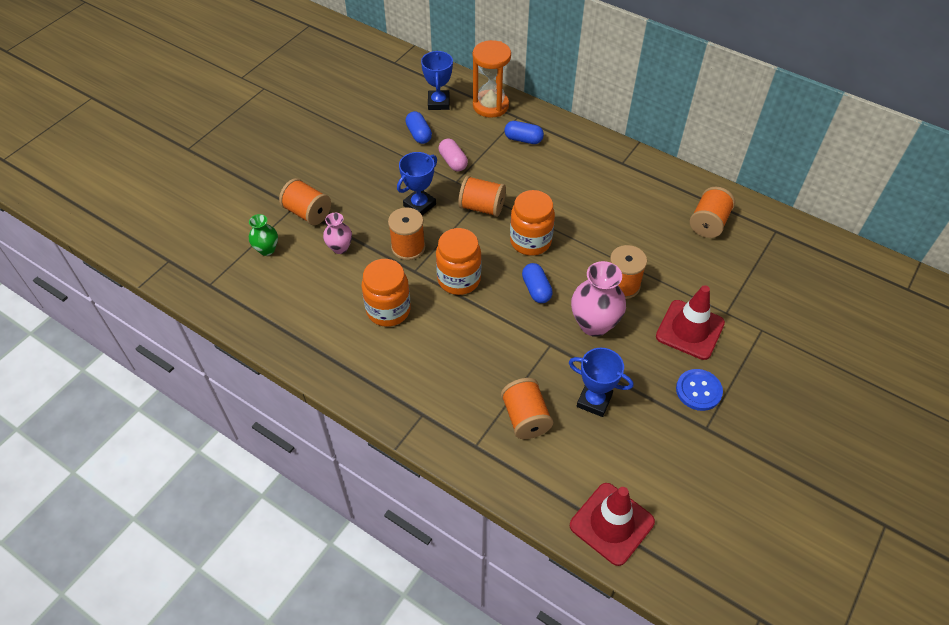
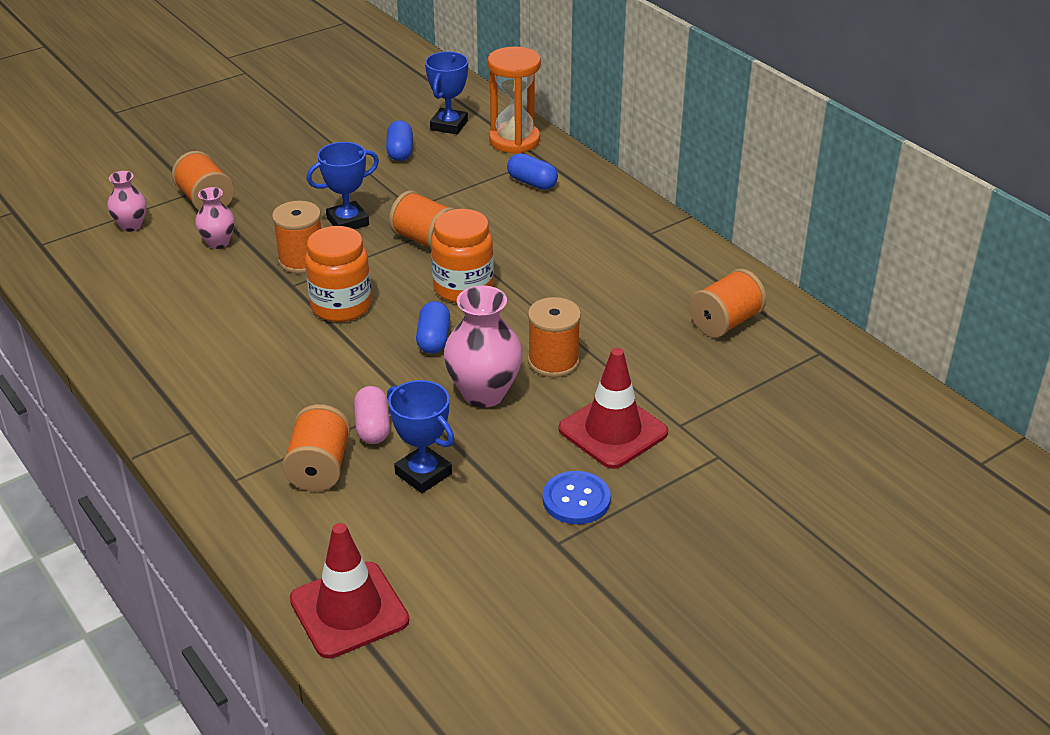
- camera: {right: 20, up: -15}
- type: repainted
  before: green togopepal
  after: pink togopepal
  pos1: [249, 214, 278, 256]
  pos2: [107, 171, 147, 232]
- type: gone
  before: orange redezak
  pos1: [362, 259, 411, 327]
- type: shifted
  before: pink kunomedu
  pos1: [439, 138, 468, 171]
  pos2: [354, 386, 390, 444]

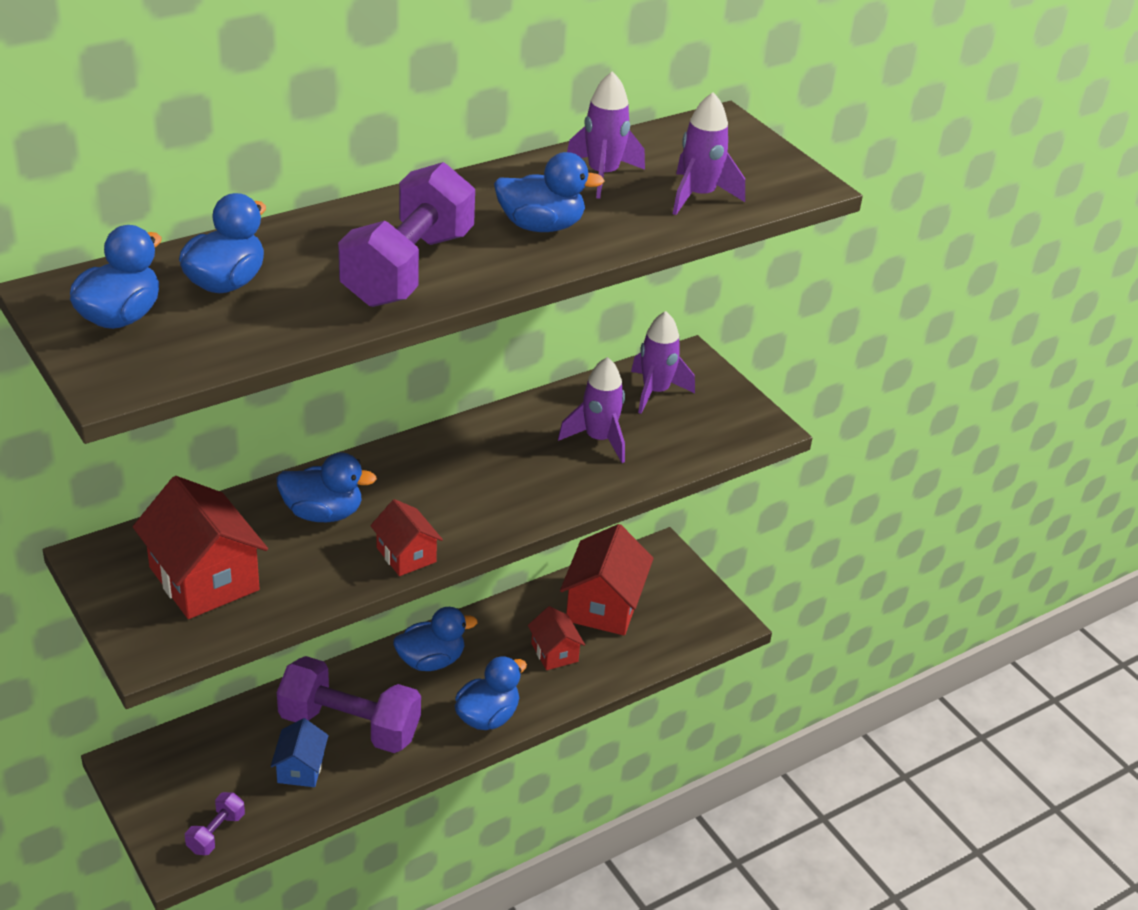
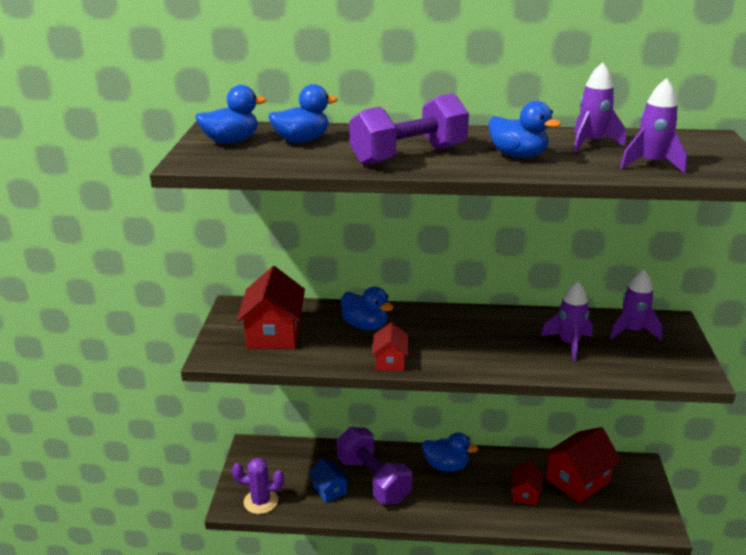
- camera: {right: 40, up: -10}
- type: swapped
  before: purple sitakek
  after: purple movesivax
  pos1: [185, 792, 245, 855]
  pos2: [232, 458, 284, 514]
- type: rotated
  before: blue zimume
  pos1: [271, 718, 329, 787]
  pos2: [309, 458, 350, 503]
  turn: -75
- type: gone
  before: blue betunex
  pos1: [455, 656, 527, 730]

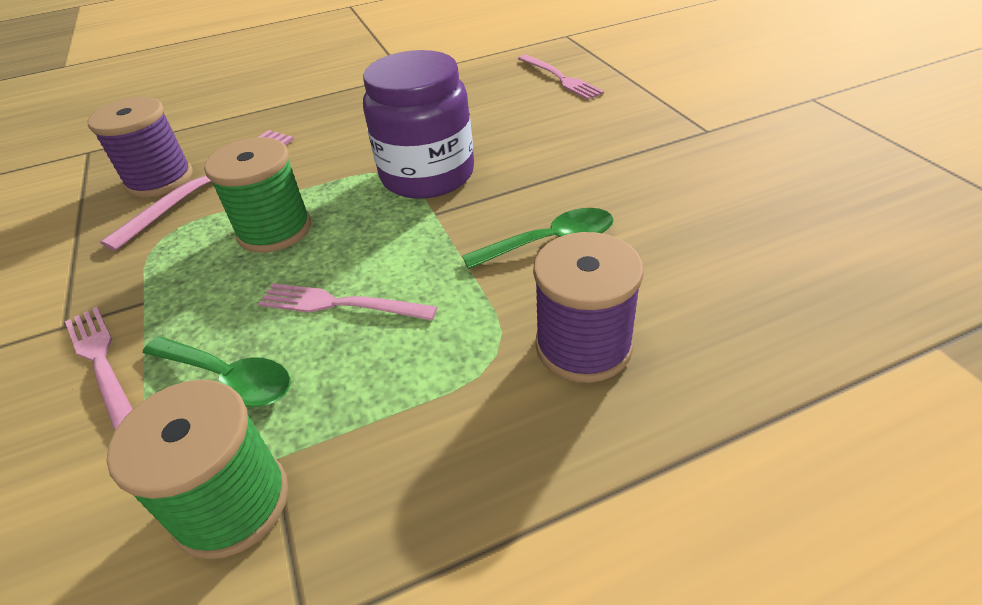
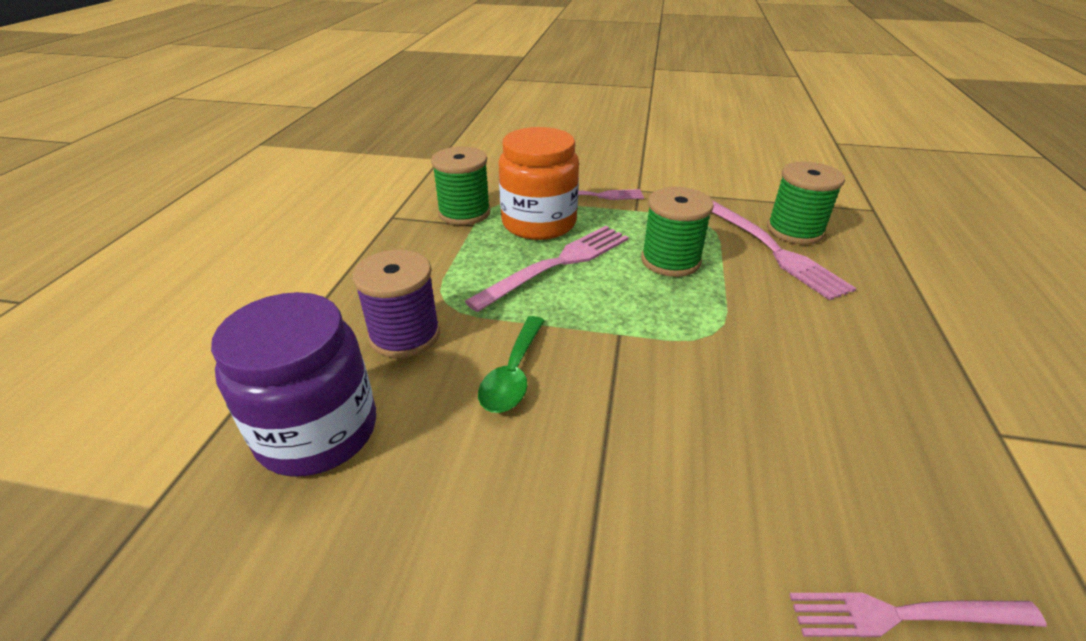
- camera: {right: 120, up: -5}
- type: repainted
  before: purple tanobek
  after: green tanobek
  pos1: [88, 97, 193, 198]
  pos2: [767, 161, 845, 244]
- type: swapped
  before: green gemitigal
  after: orange redezak
  pos1: [143, 336, 291, 407]
  pos2: [498, 127, 579, 240]
- type: scaled
  before: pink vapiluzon
  pos1: [258, 283, 437, 321]
  pos2: [465, 226, 629, 312]
  scale: 1.54
- type: shifted
  before: purple redezak
  pos1: [363, 50, 474, 199]
  pos2: [211, 292, 376, 477]

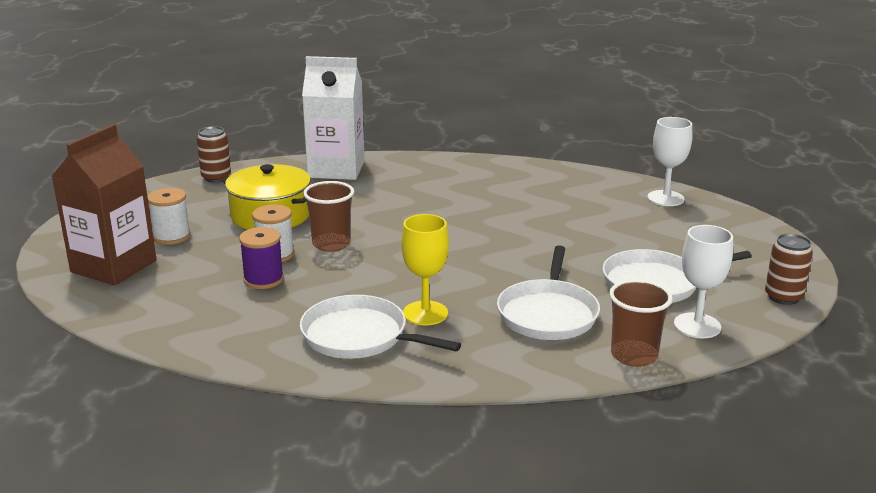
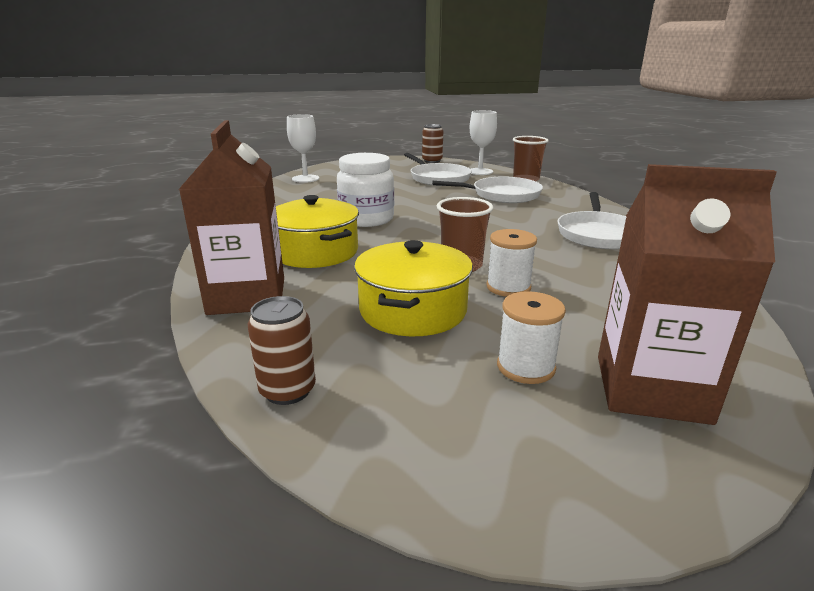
- camera: {right: -105, up: 0}
- type: gone
  before: purple tanobek
  pos1: [239, 227, 284, 289]
- type: repainted
  before: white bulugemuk
  after: brown bulugemuk
  pos1: [302, 56, 365, 180]
  pos2: [179, 120, 284, 315]
- type: gone
  before: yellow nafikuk
  pos1: [401, 214, 449, 326]
- type: new
  after: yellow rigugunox
  pos2: [276, 195, 359, 268]
- type: new
  after: white redezak
  pos2: [337, 153, 394, 227]

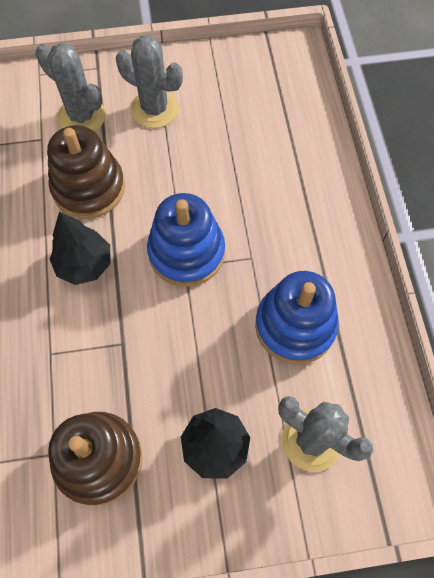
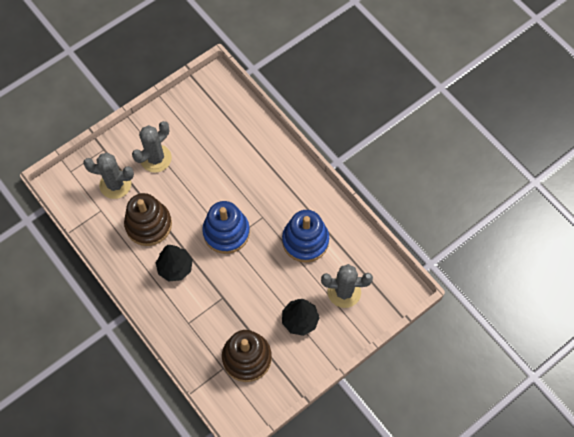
- camera: {right: -30, up: 0}
- type: rotated
  before: grey movesivax
  pos1: [116, 35, 183, 128]
  pos2: [132, 121, 172, 173]
  turn: -45

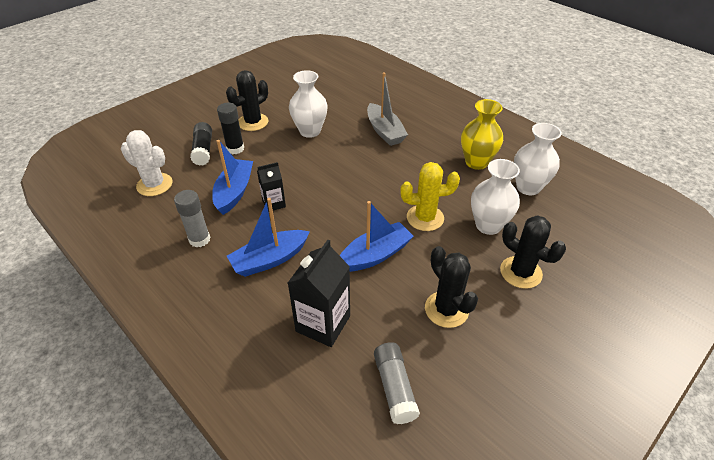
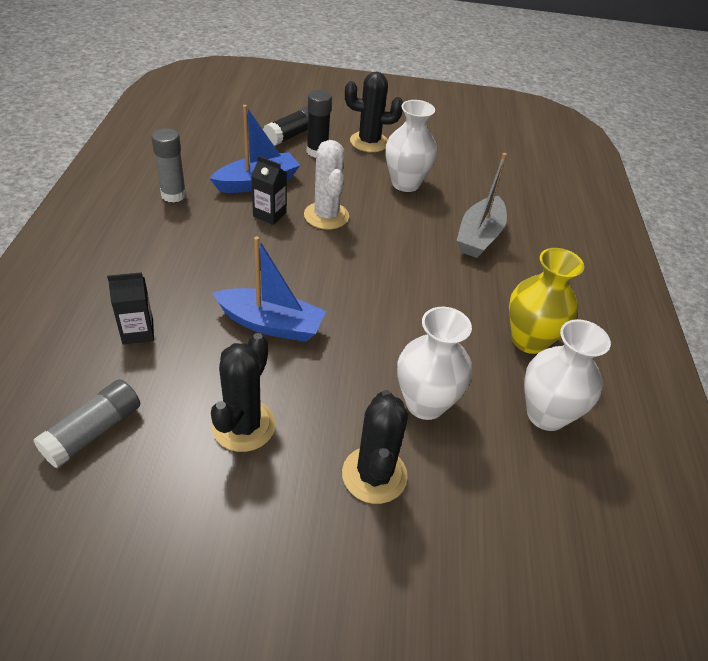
- camera: {right: 45, up: 0}
- type: shifted
  before: white movesivax
  pos1: [121, 130, 173, 196]
  pos2: [304, 140, 349, 229]
- type: gone
  before: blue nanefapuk
  pos1: [227, 198, 310, 277]
- type: scaled
  before: black bulugemuk
  pos1: [288, 240, 350, 347]
  pos2: [107, 272, 154, 344]
  scale: 0.59
- type: gone
  before: yellow movesivax
  pos1: [400, 162, 460, 231]

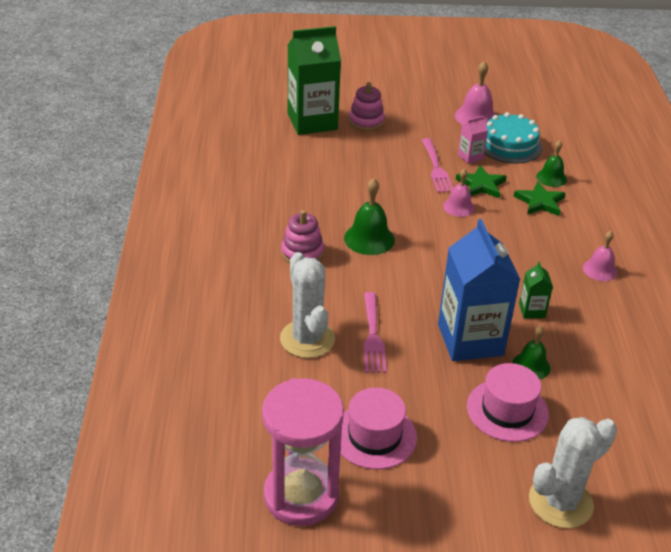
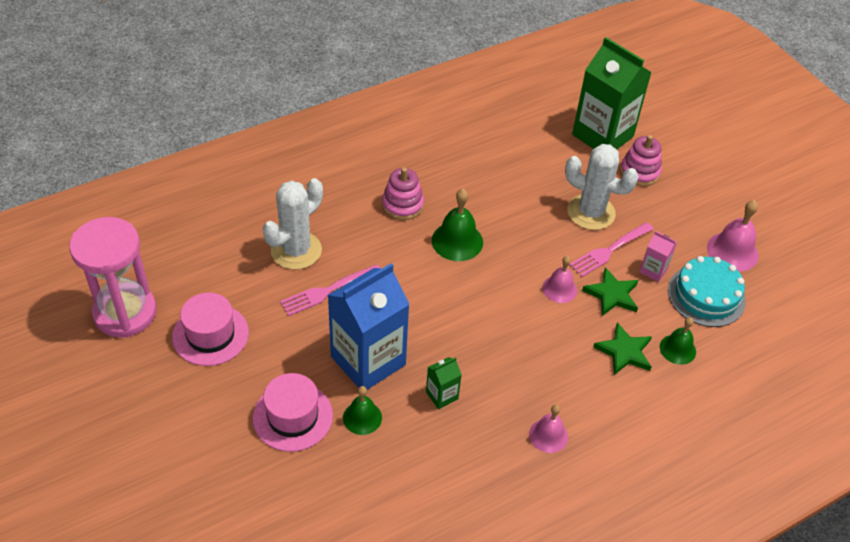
- camera: {right: 60, up: 10}
- type: shifted
  before: white movesivax
  pos1: [529, 417, 617, 528]
  pos2: [565, 144, 639, 230]

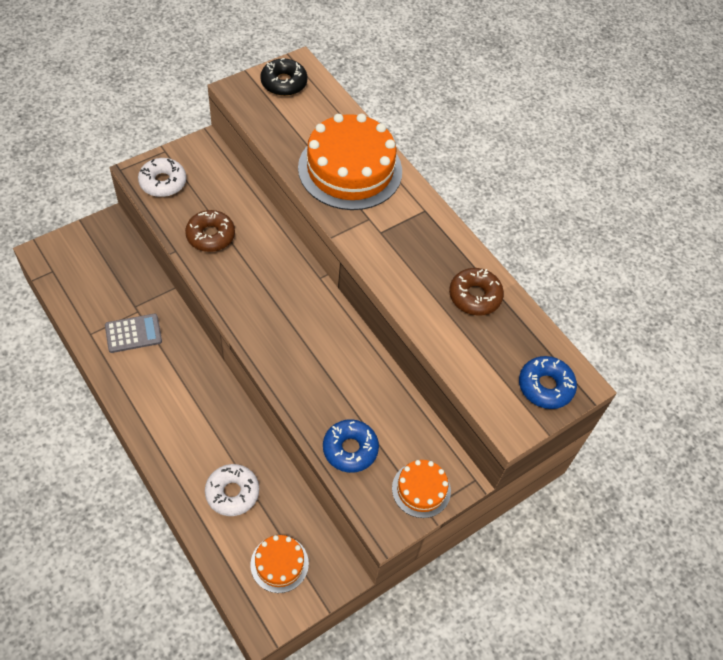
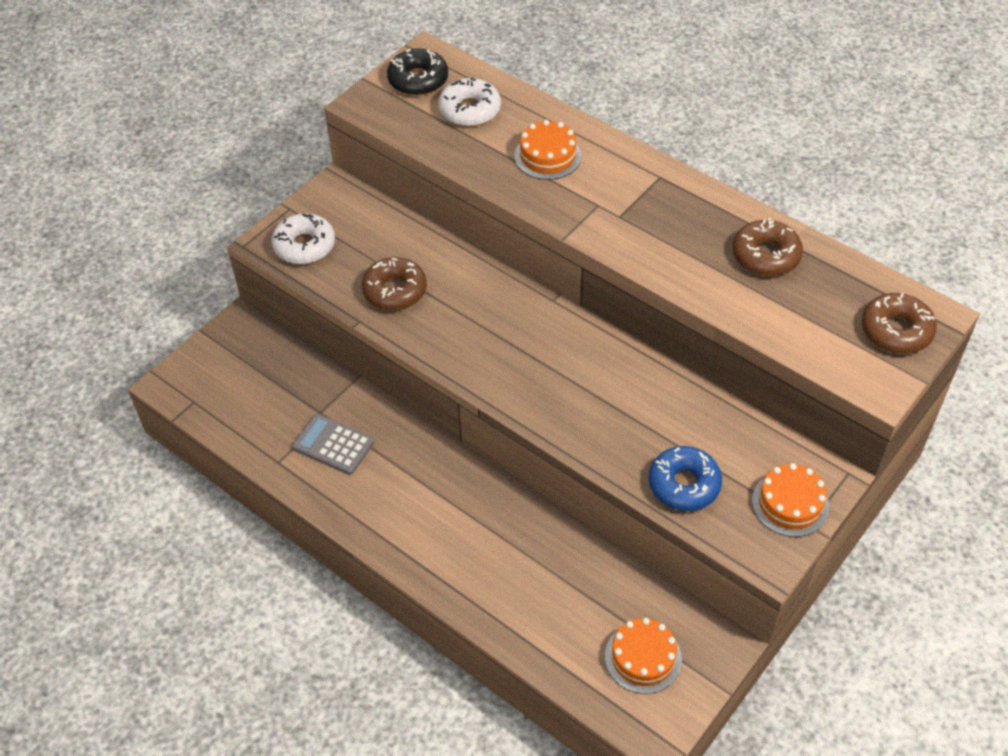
- camera: {right: -10, up: -5}
- type: rotated
  before: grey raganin
  pos1: [105, 314, 162, 353]
  pos2: [292, 414, 374, 475]
  turn: -120
- type: shifted
  before: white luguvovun
  pos1: [205, 464, 259, 516]
  pos2: [438, 78, 501, 127]
- type: scaled
  before: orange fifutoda
  pos1: [298, 114, 402, 210]
  pos2: [514, 120, 582, 180]
  scale: 0.5
- type: repainted
  before: blue luguvovun
  after: brown luguvovun
  pos1: [519, 356, 577, 409]
  pos2: [862, 293, 937, 354]

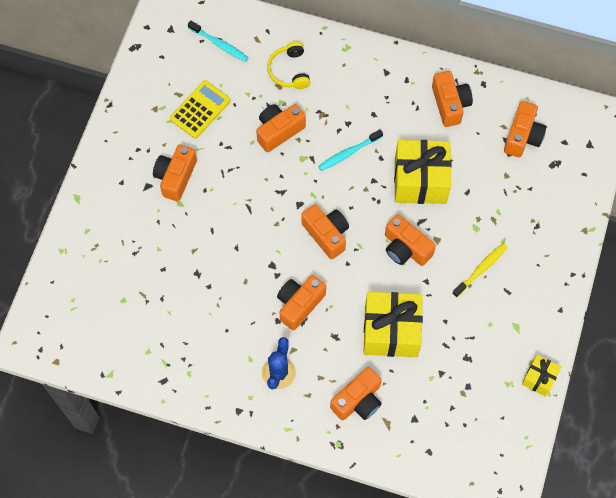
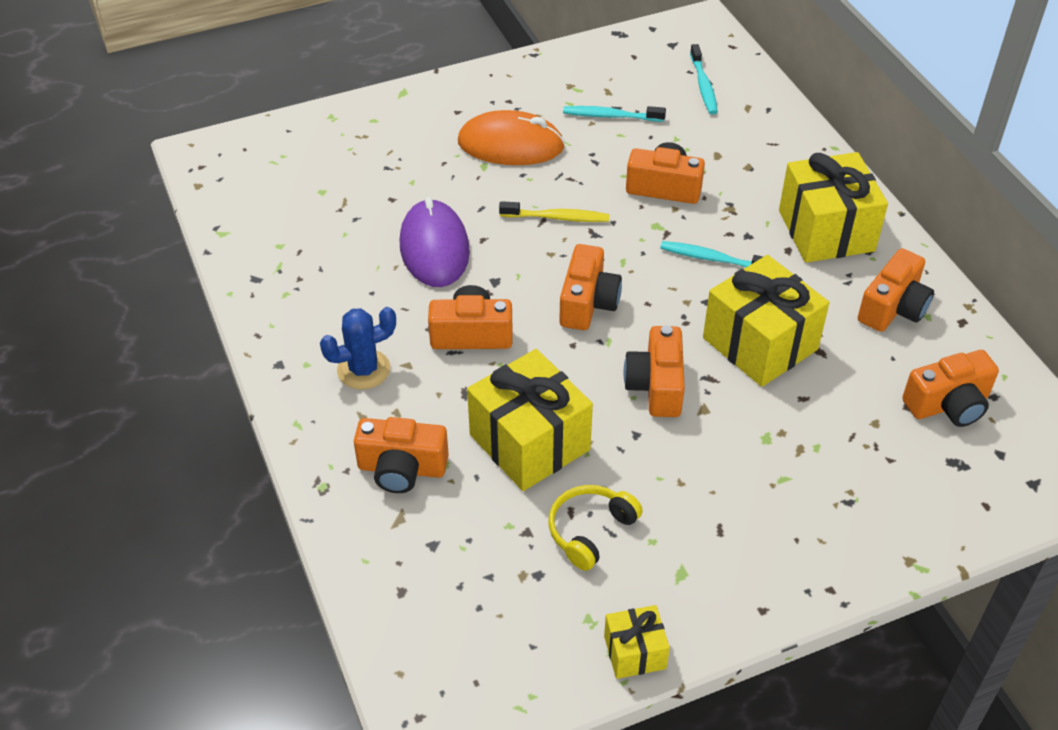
- camera: {right: 50, up: -20}
- type: swapped
  before: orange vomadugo
  after: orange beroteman
  pos1: [153, 144, 197, 202]
  pos2: [458, 110, 565, 165]
- type: swapped
  before: yellow raganin
  after: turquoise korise
  pos1: [170, 80, 231, 139]
  pos2: [563, 106, 666, 122]
- type: shifted
  before: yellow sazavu
  pos1: [267, 42, 310, 89]
  pos2: [548, 485, 643, 571]
- type: shifted
  before: yellow korise
  pos1: [452, 243, 508, 297]
  pos2: [499, 201, 610, 222]
- type: new
  after: purple beroteman
  pos2: [400, 197, 470, 287]
- type: new
  after: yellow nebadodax
  pos2: [779, 152, 888, 263]

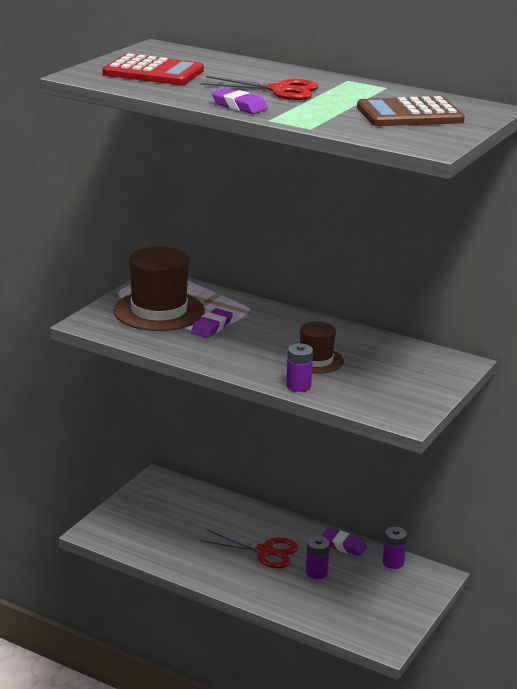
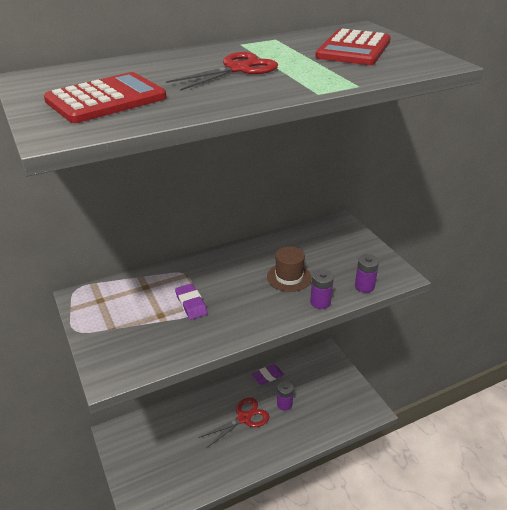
- camera: {right: -55, up: 10}
- type: gone
  before: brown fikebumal
  pos1: [113, 246, 205, 331]
- type: gone
  before: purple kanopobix
  pos1: [212, 88, 268, 114]
- type: repainted
  before: brown raganin
  after: red raganin
  pos1: [357, 96, 465, 126]
  pos2: [315, 28, 391, 65]
- type: shifted
  before: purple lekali
  pos1: [382, 527, 407, 569]
  pos2: [355, 254, 379, 293]

